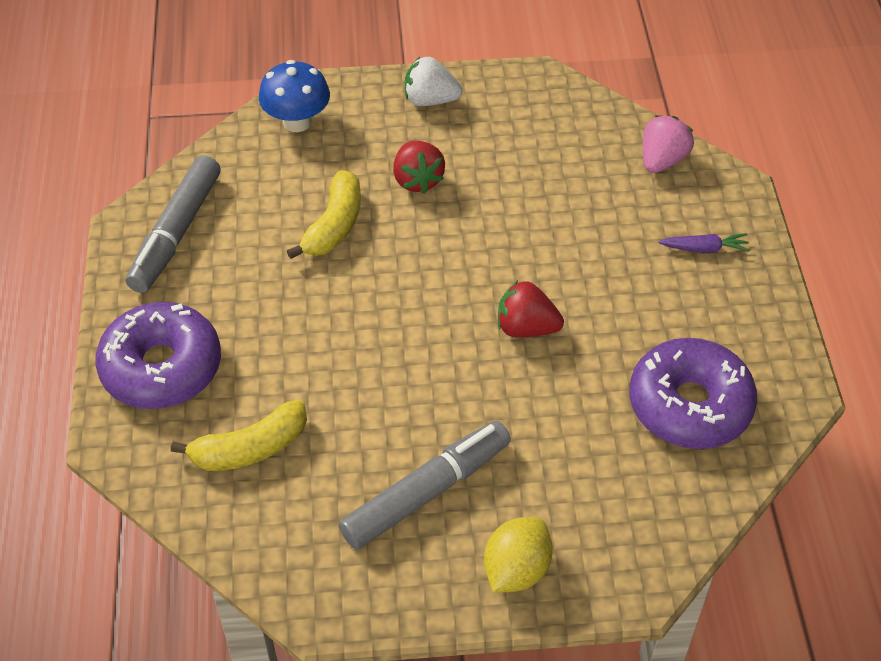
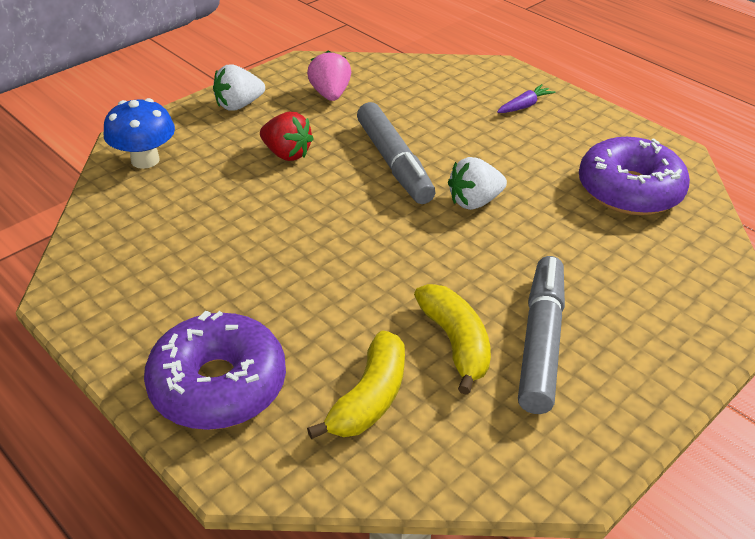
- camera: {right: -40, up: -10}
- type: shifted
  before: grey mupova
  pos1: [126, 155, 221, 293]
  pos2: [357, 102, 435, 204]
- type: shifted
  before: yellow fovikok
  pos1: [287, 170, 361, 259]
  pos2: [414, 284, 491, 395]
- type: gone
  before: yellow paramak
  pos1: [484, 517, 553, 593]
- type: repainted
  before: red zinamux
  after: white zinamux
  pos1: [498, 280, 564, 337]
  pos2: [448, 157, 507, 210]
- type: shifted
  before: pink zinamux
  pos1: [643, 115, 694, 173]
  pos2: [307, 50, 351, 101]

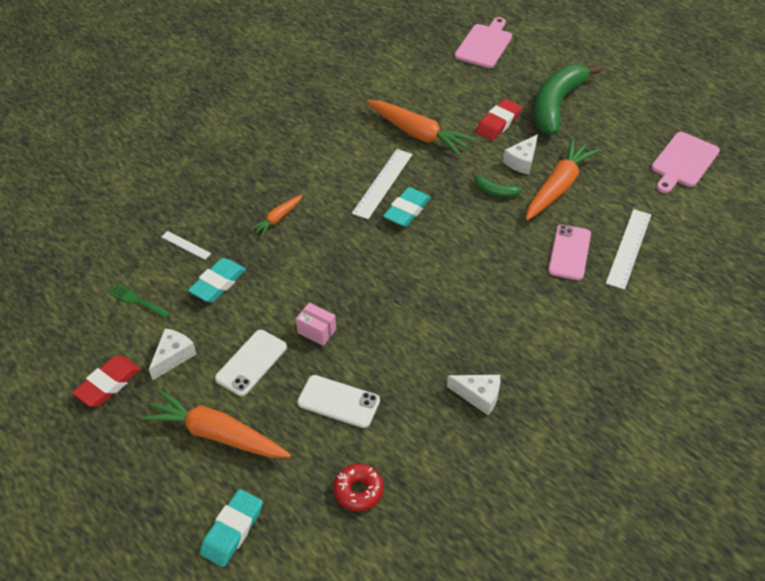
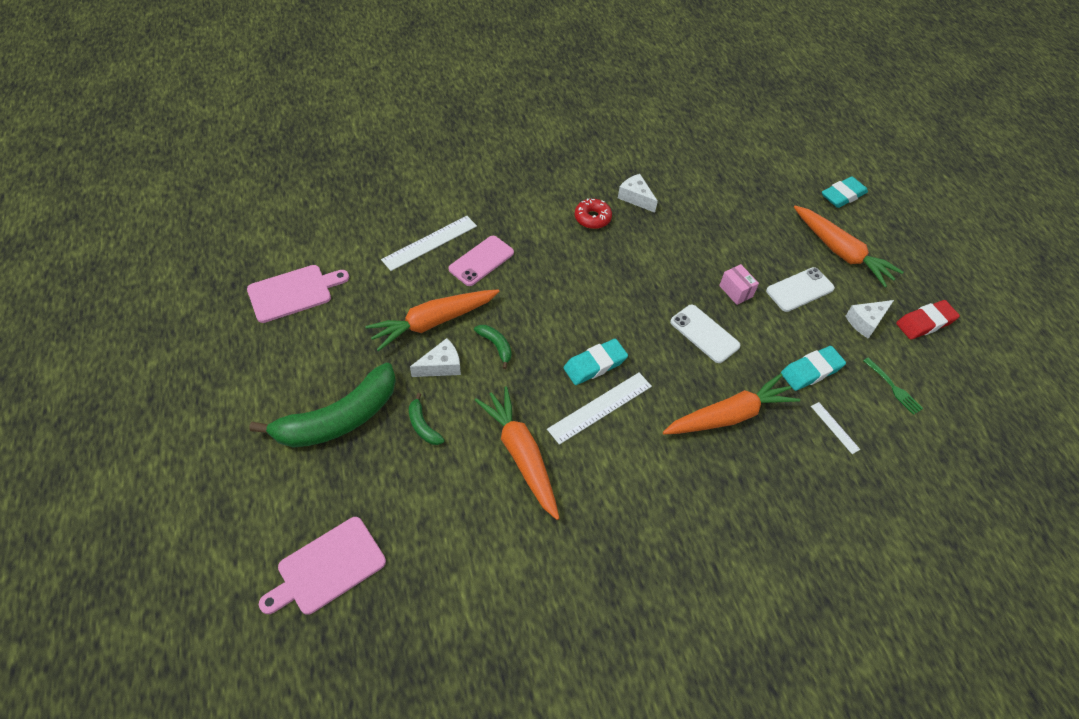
- camera: {right: -155, up: 5}
- type: scaled
  before: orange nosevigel
  pos1: [250, 195, 303, 237]
  pos2: [663, 373, 800, 435]
  scale: 1.94
- type: shifted
  before: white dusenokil
  pos1: [297, 375, 380, 428]
  pos2: [670, 305, 740, 363]
- type: shifted
  before: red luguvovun
  pos1: [333, 464, 384, 511]
  pos2: [575, 198, 612, 229]
- type: swapped
  before: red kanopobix
  after: green fovikok
  pos1: [476, 99, 522, 141]
  pos2: [409, 393, 445, 445]

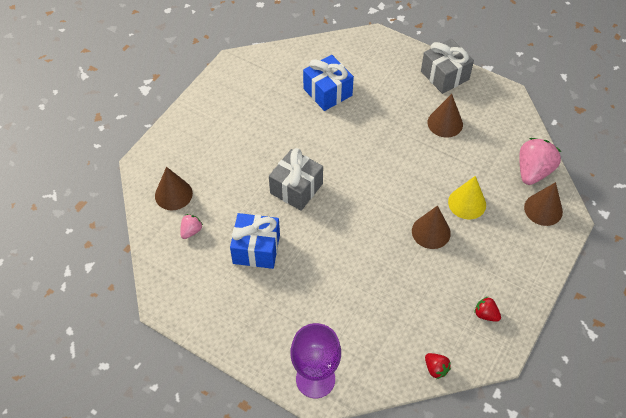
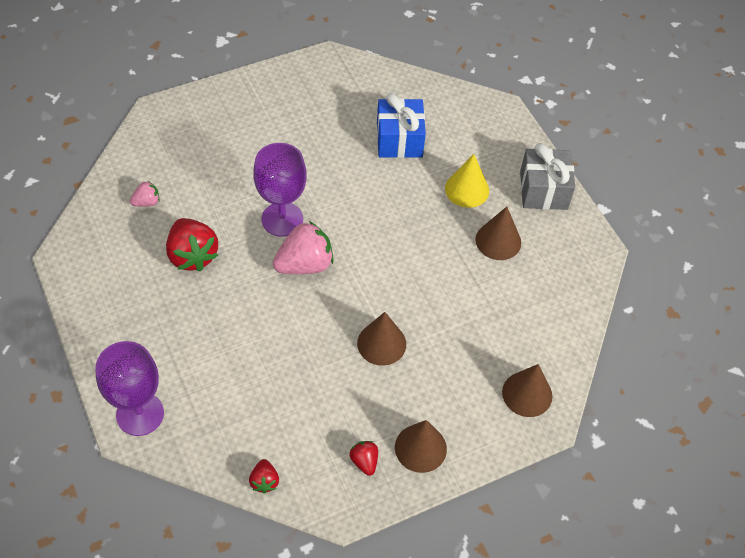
- camera: {right: 30, up: 0}
- type: shifted
  before: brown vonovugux
  pos1: [155, 167, 193, 210]
  pos2: [395, 420, 447, 473]
- type: swapped
  before: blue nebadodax
  after: red zinamux
  pos1: [230, 213, 280, 269]
  pos2: [166, 218, 218, 271]
- type: swapped
  before: grey nebadodax
  after: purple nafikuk
  pos1: [269, 148, 323, 211]
  pos2: [253, 143, 307, 237]
- type: shifted
  before: yellow vonovugux
  pos1: [448, 176, 486, 219]
  pos2: [445, 154, 489, 208]
- type: shifted
  before: pink zinamux
  pos1: [519, 138, 561, 185]
  pos2: [273, 221, 333, 274]

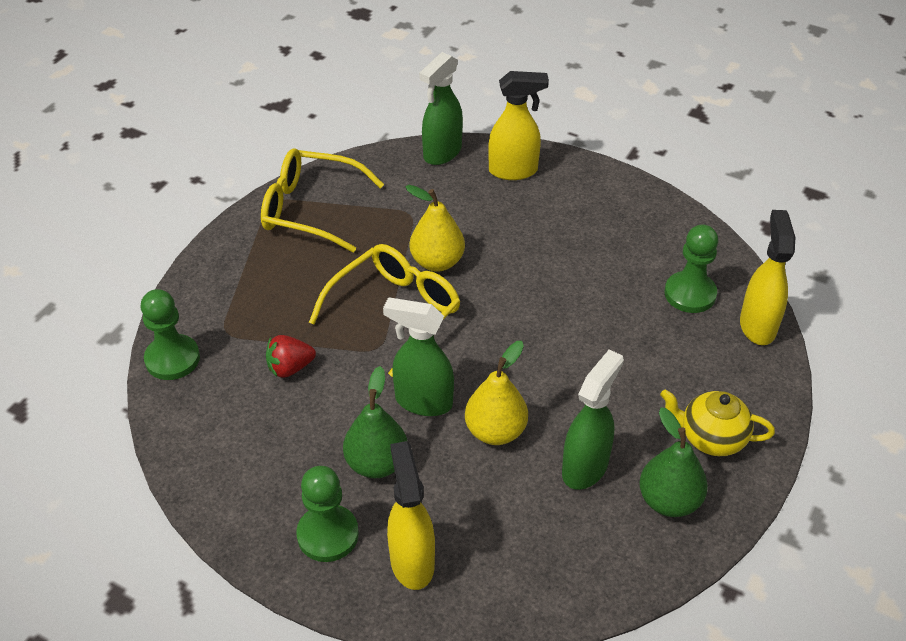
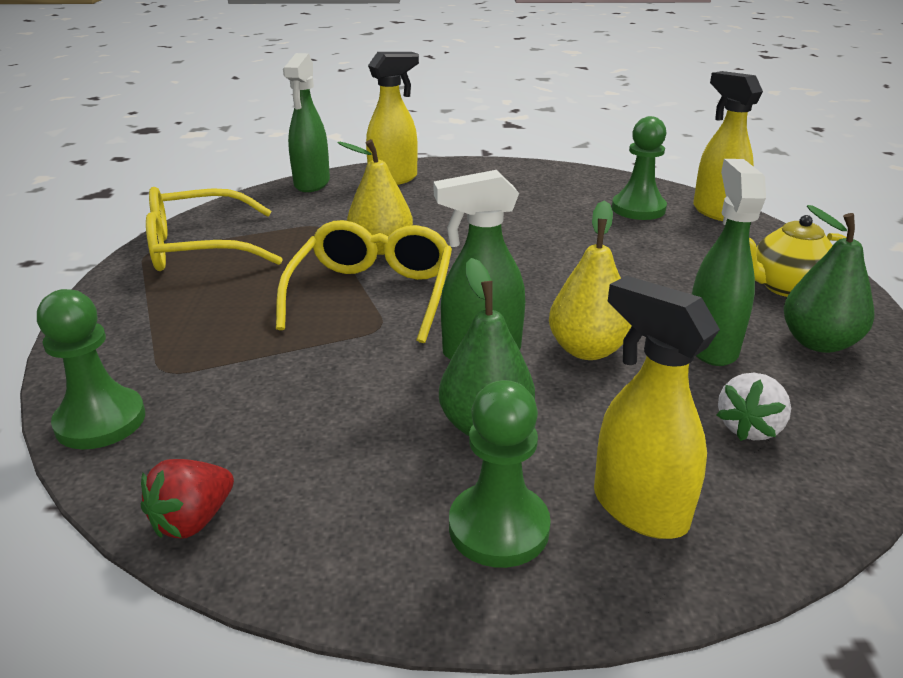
- camera: {right: -30, up: -15}
- type: shifted
  before: red zinamux
  pos1: [266, 335, 316, 378]
  pos2: [141, 459, 234, 538]
- type: new
  after: white zinamux
  pos2: [717, 373, 791, 441]

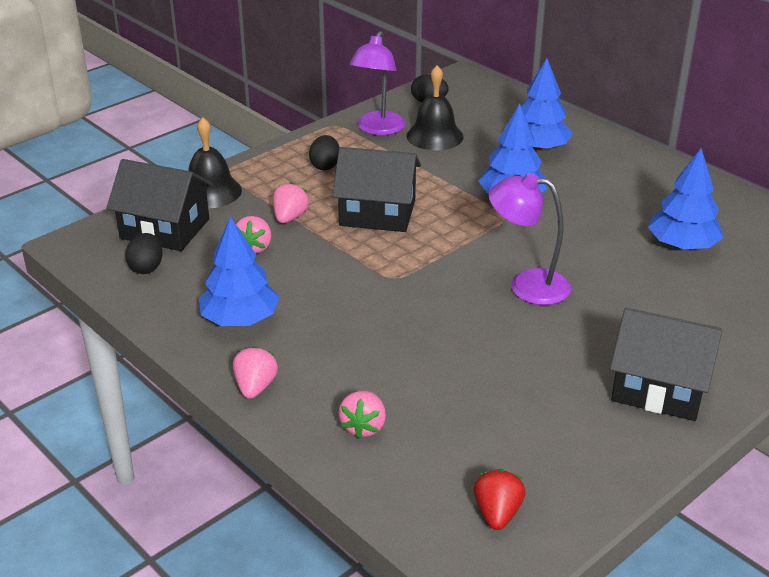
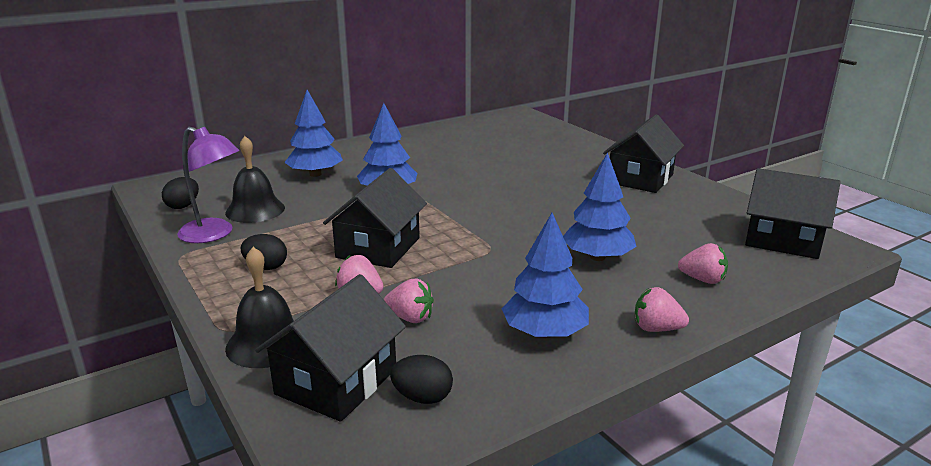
- camera: {right: -80, up: -10}
- type: swapped
  before: red zinamux
  after: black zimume
  pos1: [474, 469, 526, 530]
  pos2: [745, 168, 841, 259]
- type: gone
  before: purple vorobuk
  pos1: [489, 173, 571, 305]
- type: shifted
  before: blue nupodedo
  pos1: [648, 148, 724, 250]
  pos2: [563, 152, 637, 261]

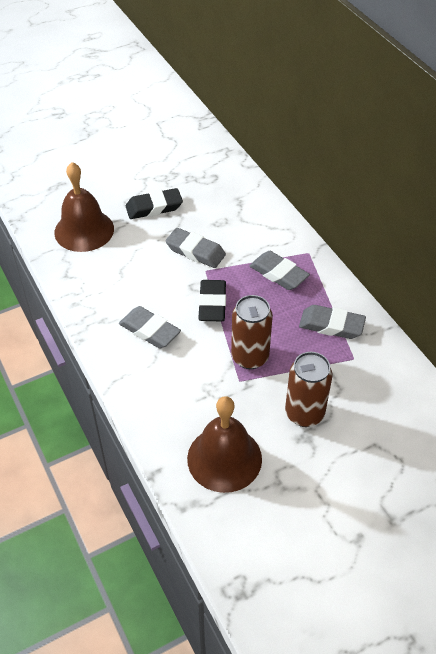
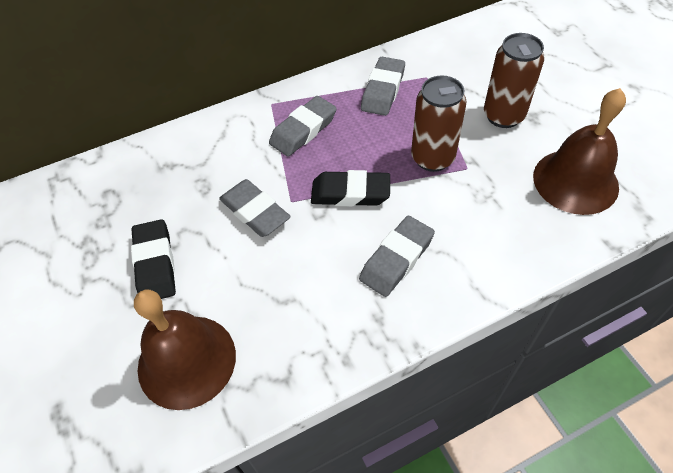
- camera: {right: -85, up: 5}
- type: rotated
  before: grey kanopobix
  pos1: [166, 228, 226, 268]
  pos2: [219, 179, 290, 237]
  turn: -75

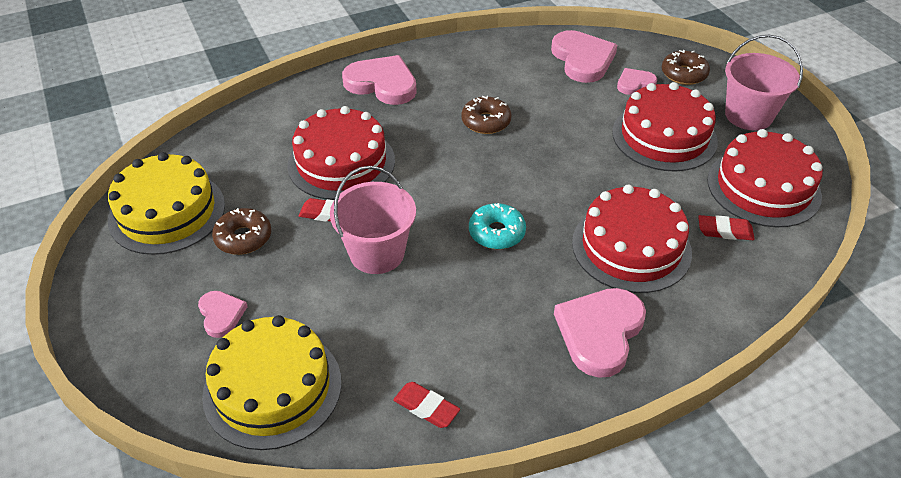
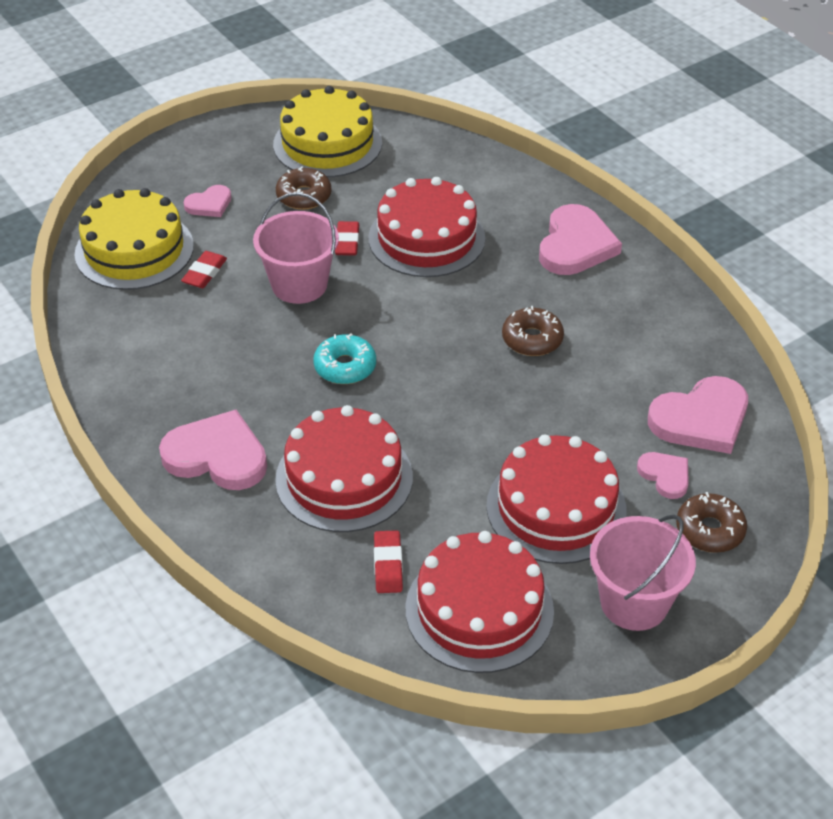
- camera: {right: 80, up: 0}
- type: shifted
  before: red kanopobix
  pos1: [393, 382, 460, 428]
  pos2: [181, 251, 227, 288]

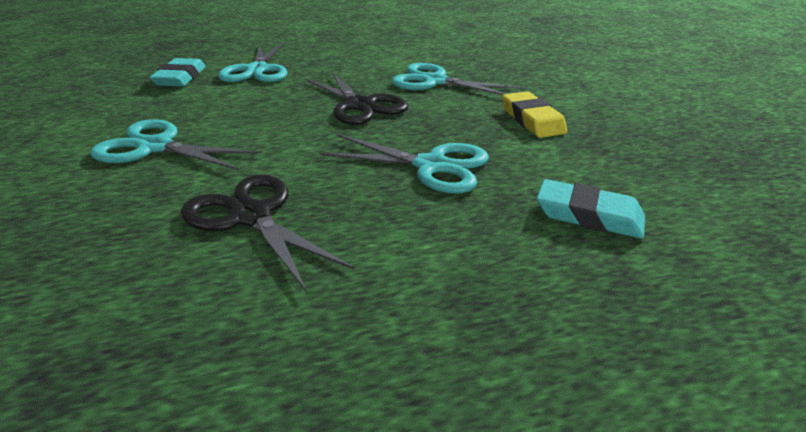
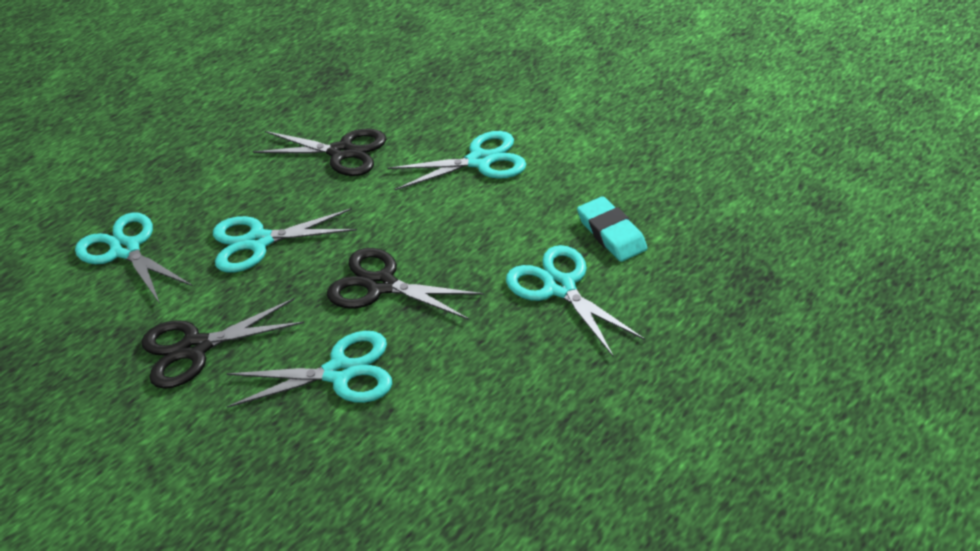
- camera: {right: 150, up: 10}
- type: swapped
  before: yellow kanopobix
  after: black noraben
  pos1: [502, 91, 567, 138]
  pos2: [141, 298, 304, 389]
- type: swapped
  before: turquoise kanopobix
  after: turquoise noraben
  pos1: [537, 179, 645, 239]
  pos2: [75, 212, 193, 304]

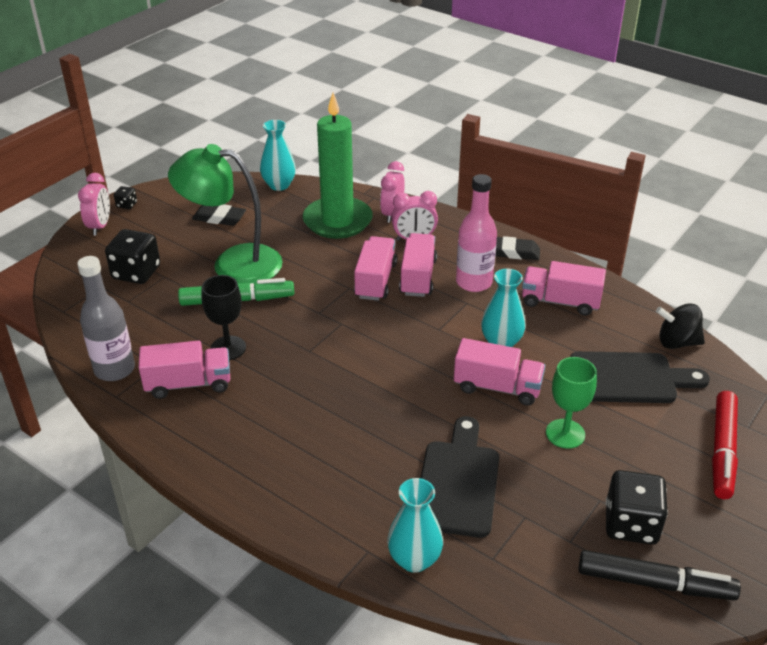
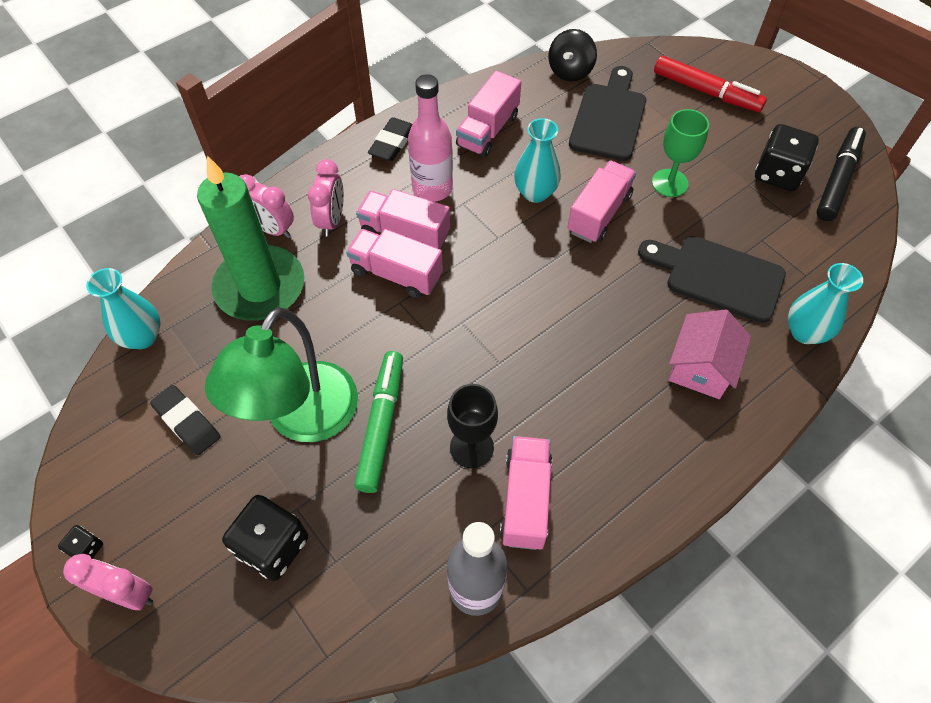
- camera: {right: -75, up: 20}
- type: rotated
  before: black kanopobix
  pos1: [192, 204, 246, 226]
  pos2: [150, 385, 221, 455]
  turn: -75
- type: new
  after: pink zimume
  pos2: [668, 310, 751, 399]

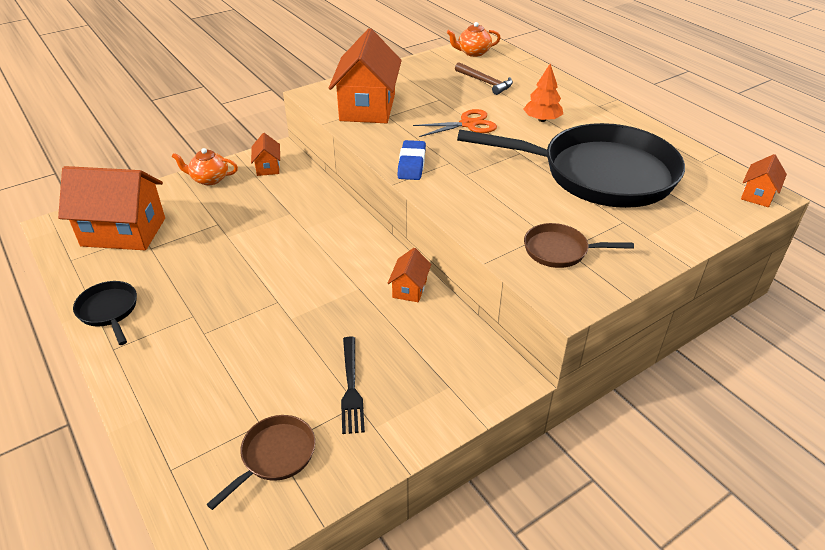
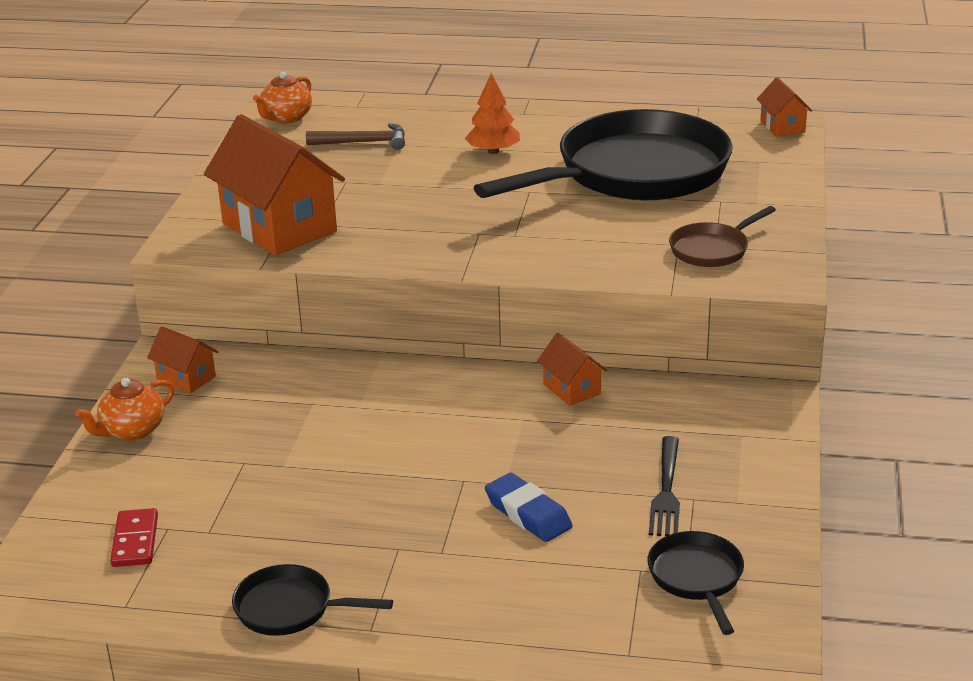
- camera: {right: -45, up: -10}
- type: swapped
  before: orange zimume
  after: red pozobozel
  pos1: [58, 166, 165, 250]
  pos2: [110, 508, 158, 567]
- type: repainted
  before: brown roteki
  after: black roteki
  pos1: [206, 415, 315, 510]
  pos2: [648, 531, 744, 635]
- type: rotated
  before: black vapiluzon
  pos1: [341, 336, 365, 434]
  pos2: [649, 436, 680, 536]
  turn: 60
- type: shifted
  before: blue kanopobix
  pos1: [397, 140, 426, 180]
  pos2: [485, 473, 573, 542]
- type: gone
  before: orange noraben
  pos1: [413, 109, 497, 137]

